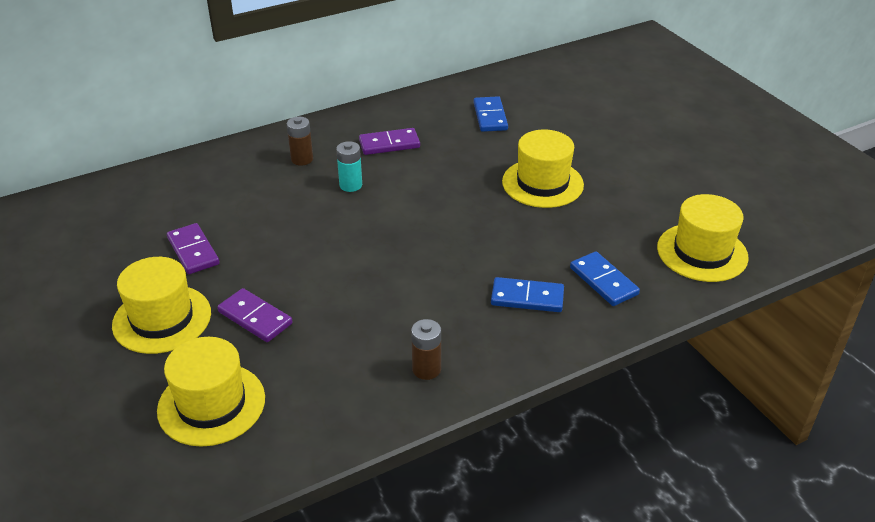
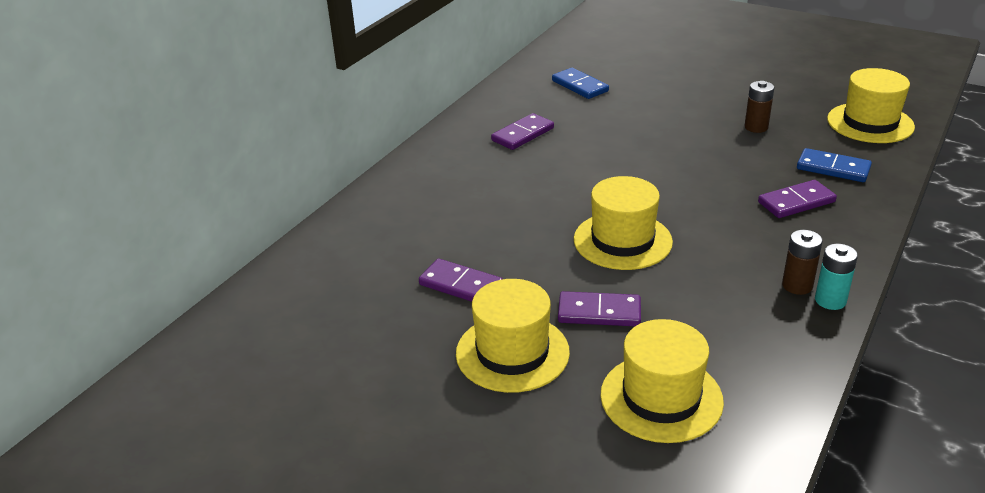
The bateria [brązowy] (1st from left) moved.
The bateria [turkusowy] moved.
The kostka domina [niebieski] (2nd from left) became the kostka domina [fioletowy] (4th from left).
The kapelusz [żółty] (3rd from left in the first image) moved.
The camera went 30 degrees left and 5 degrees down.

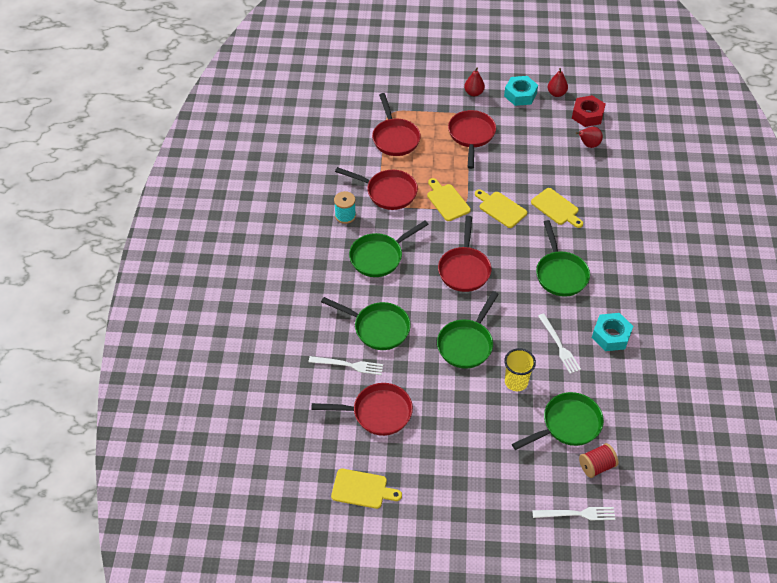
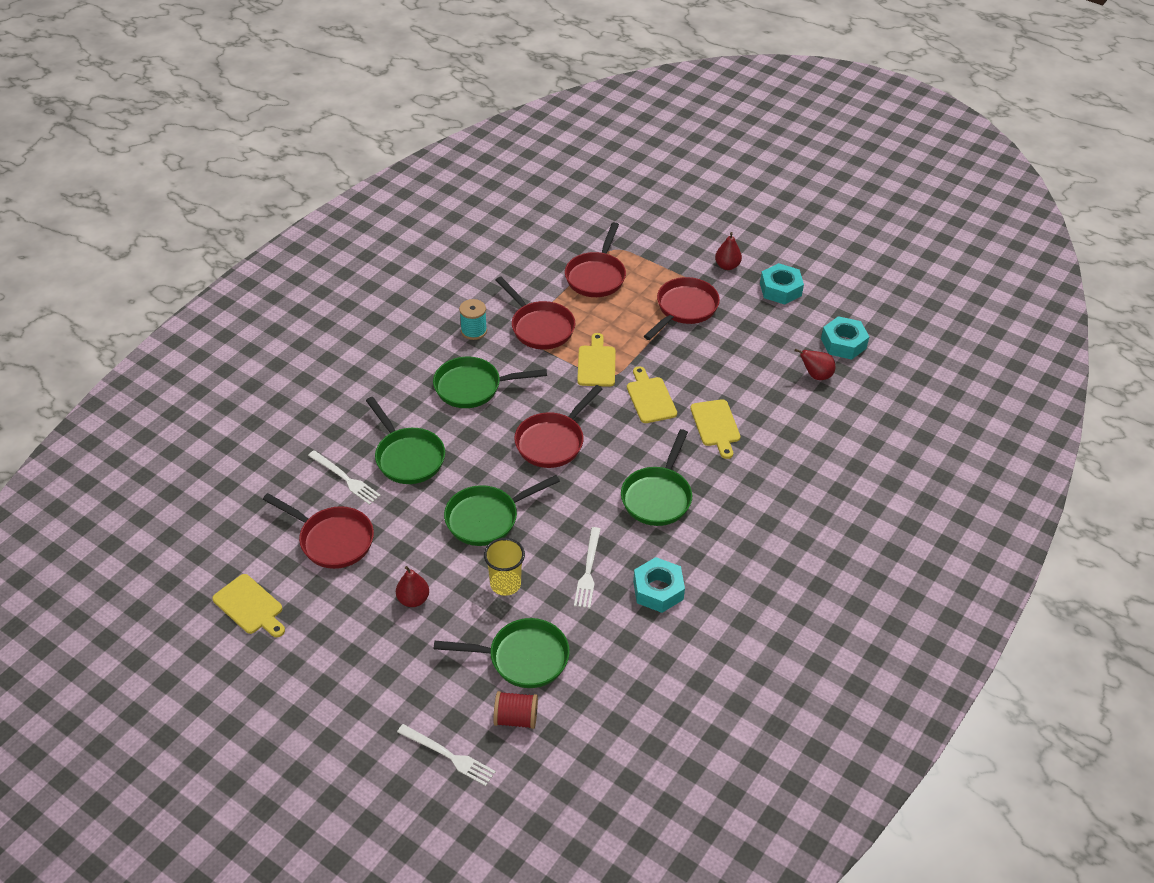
The gruszka [czerwony] (2nd from left in the first image) moved.
The nakrętka [czerwony] became the nakrętka [turkusowy] (3rd from left).
The camera went 30 degrees right and 5 degrees down.

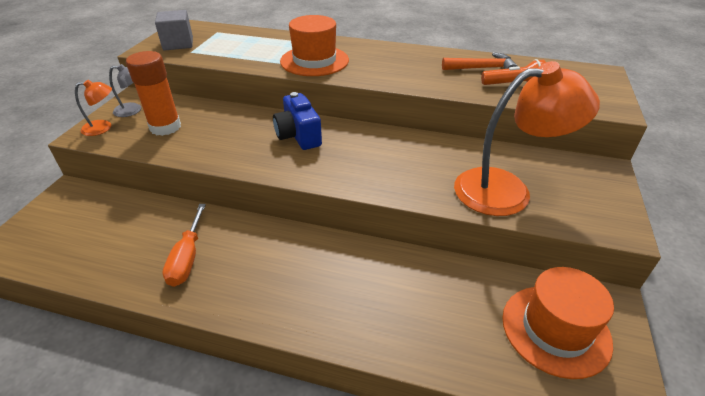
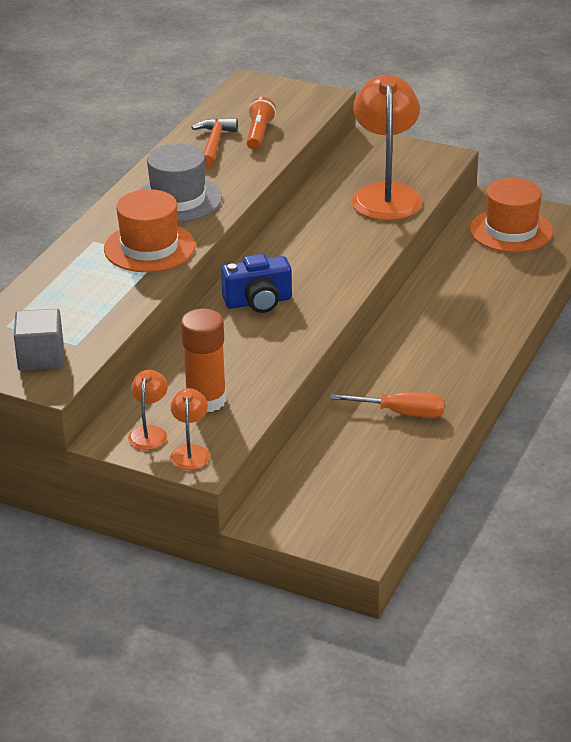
The lampka [szary] became the lampka [pomarańczowy] (1st from left).
The kapelusz [szary] appeared.
The camera went 80 degrees left and 5 degrees down.

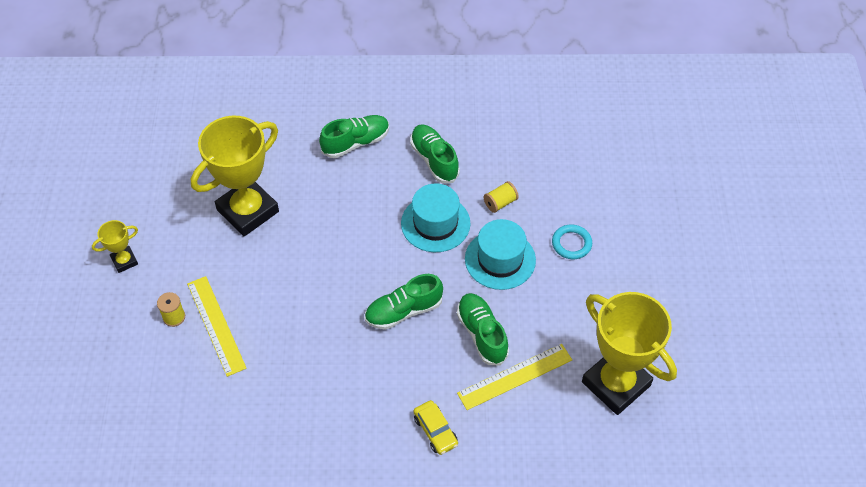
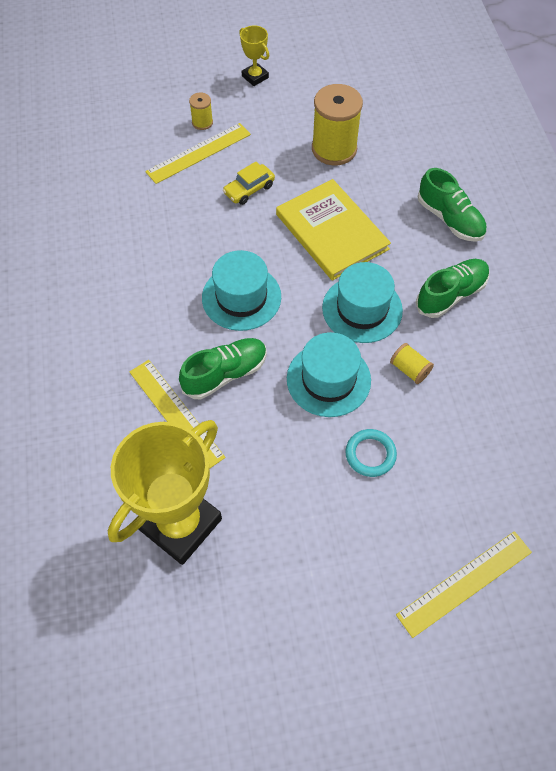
The puchar [żółty] (2nd from left) was replaced by the szpulka [żółty] (2nd from left).
The but [zielony] (2nd from left) was replaced by the kapelusz [turkusowy] (1st from left).
The samochód [żółty] moved.
The książka [żółty] appeared.
The linijka [żółty] (3rd from left) appeared.
The camera went 80 degrees right and 5 degrees up.

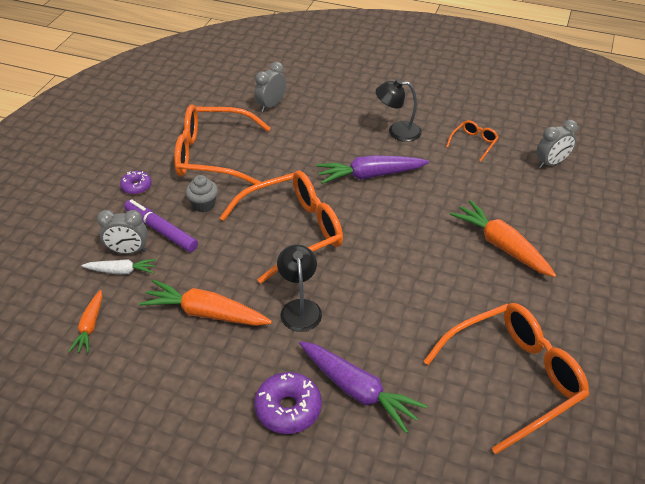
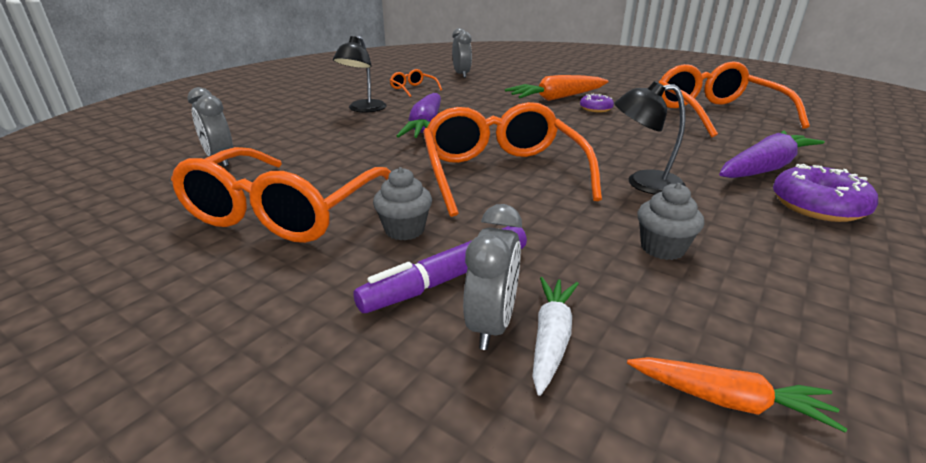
The donut [fioletowy] (1st from left) moved.
The marchewka [pomarańczowy] (2nd from left) was replaced by the muffinka [szary] (2nd from left).
The camera went 75 degrees left and 15 degrees down.

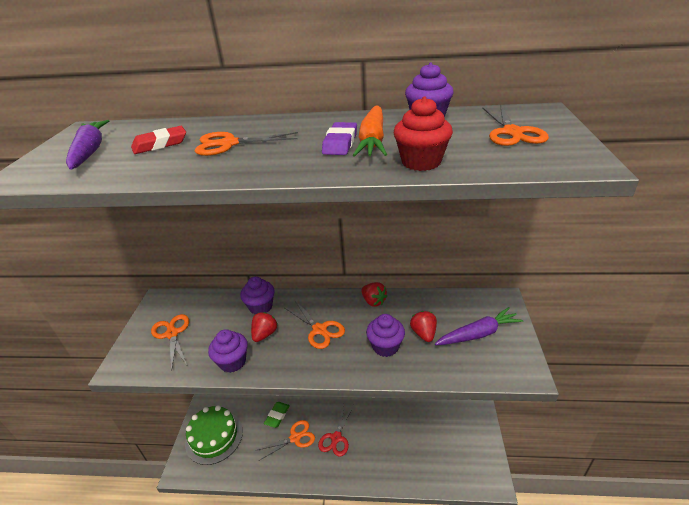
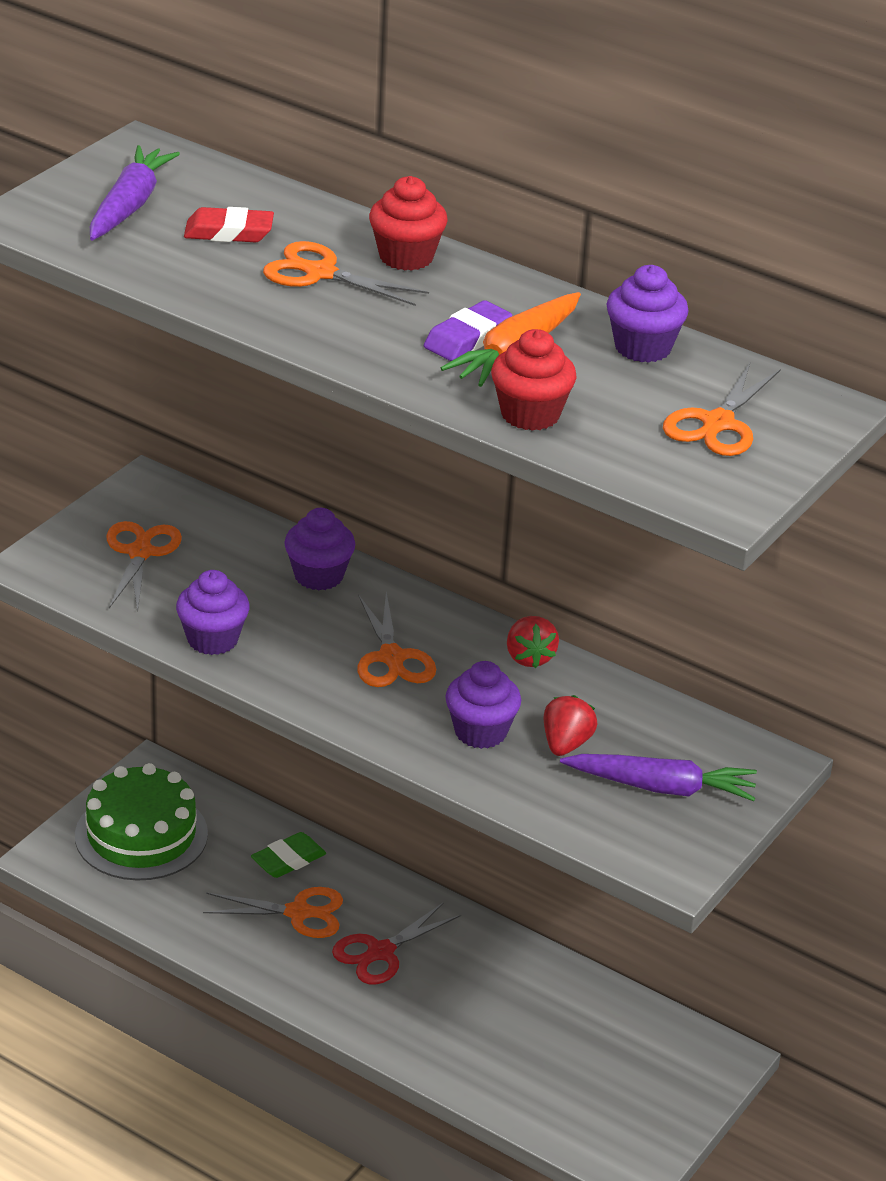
The truskawka [czerwony] (1st from left) disappeared.
The muffinka [czerwony] (1st from left) appeared.
The camera went 25 degrees right and 0 degrees up.

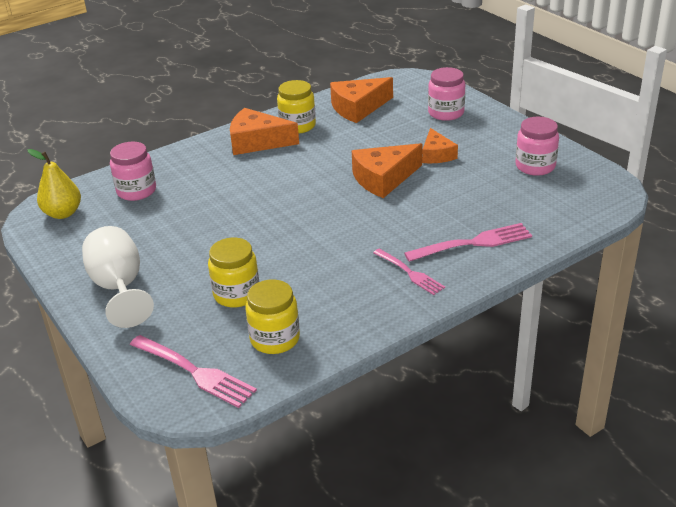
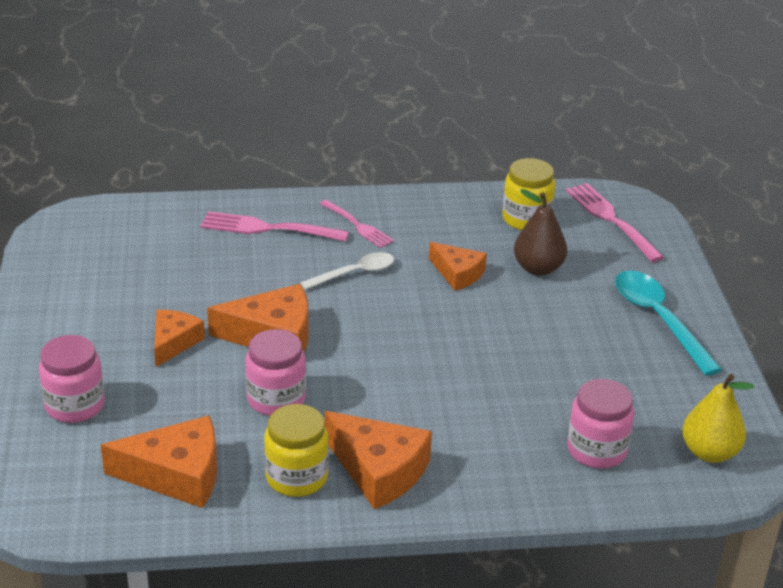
The kielich [biały] was replaced by the łyżka [turkusowy].
The słoik [żółty] (1st from left) was replaced by the gruszka [brązowy].
The widelec [różowy] (2nd from left) turned 150 degrees clockwise.
The słoik [różowy] (3rd from left in the first image) moved.
The łyżka [biały] appeared.
The ser [pomarańczowy] (5th from left) appeared.
The camera went 155 degrees left and 0 degrees up.

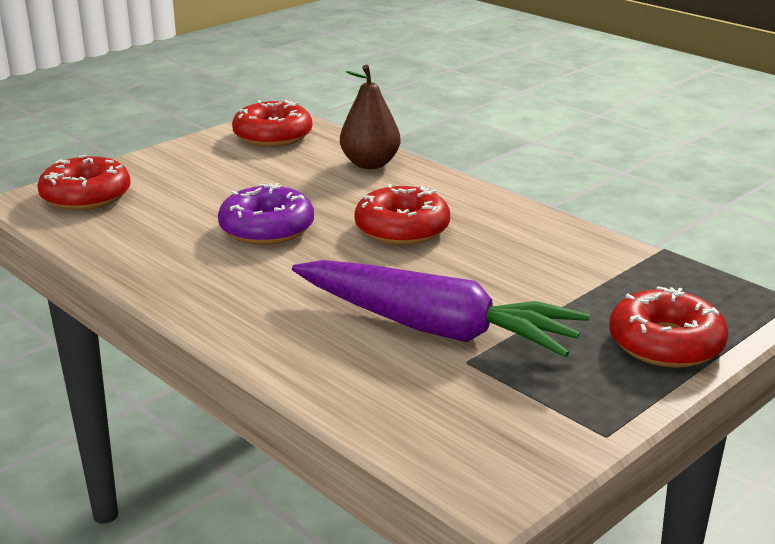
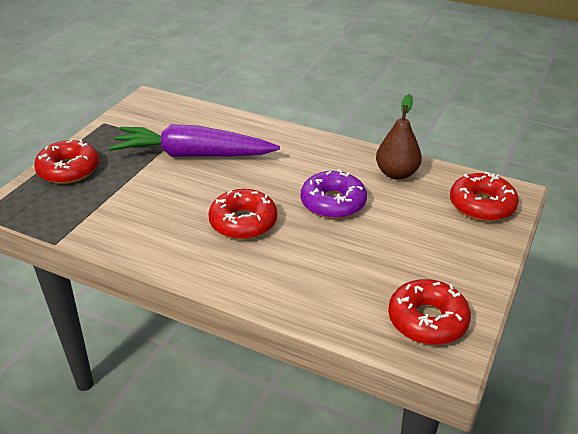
The gruszka [brązowy] moved.
The camera went 160 degrees right and 10 degrees up.

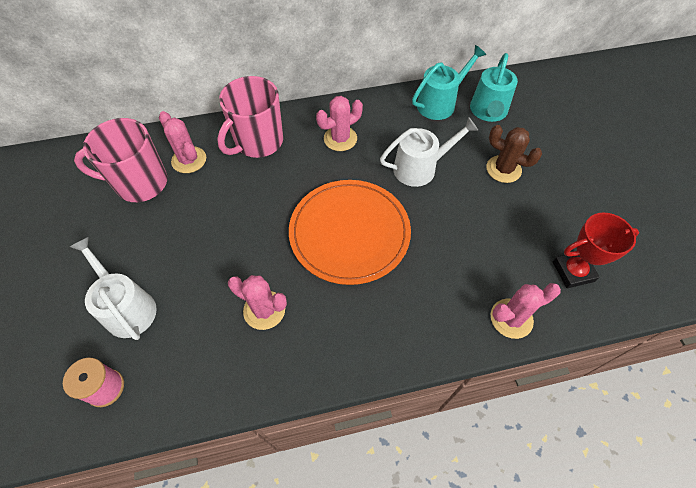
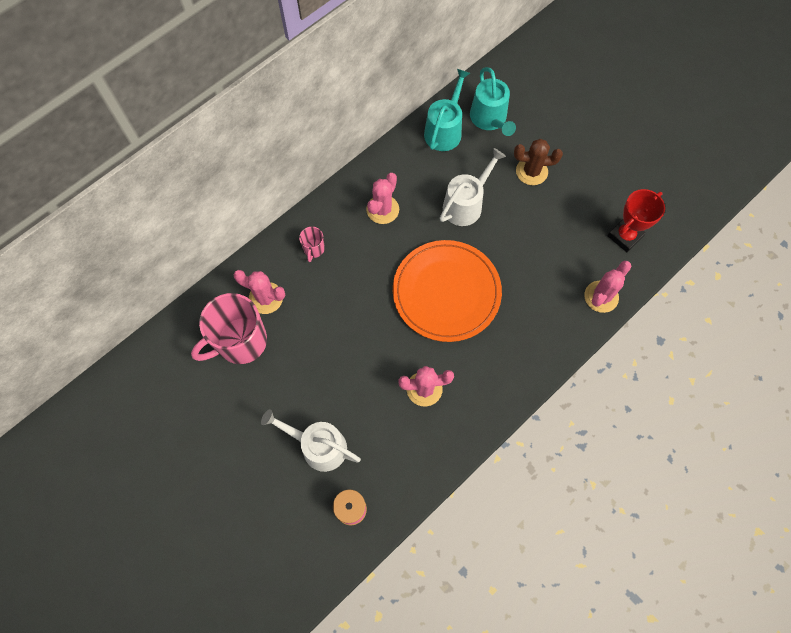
The kubek [różowy] (2nd from left) changed to 0.44 times the size.
The camera went 30 degrees left and 10 degrees up.

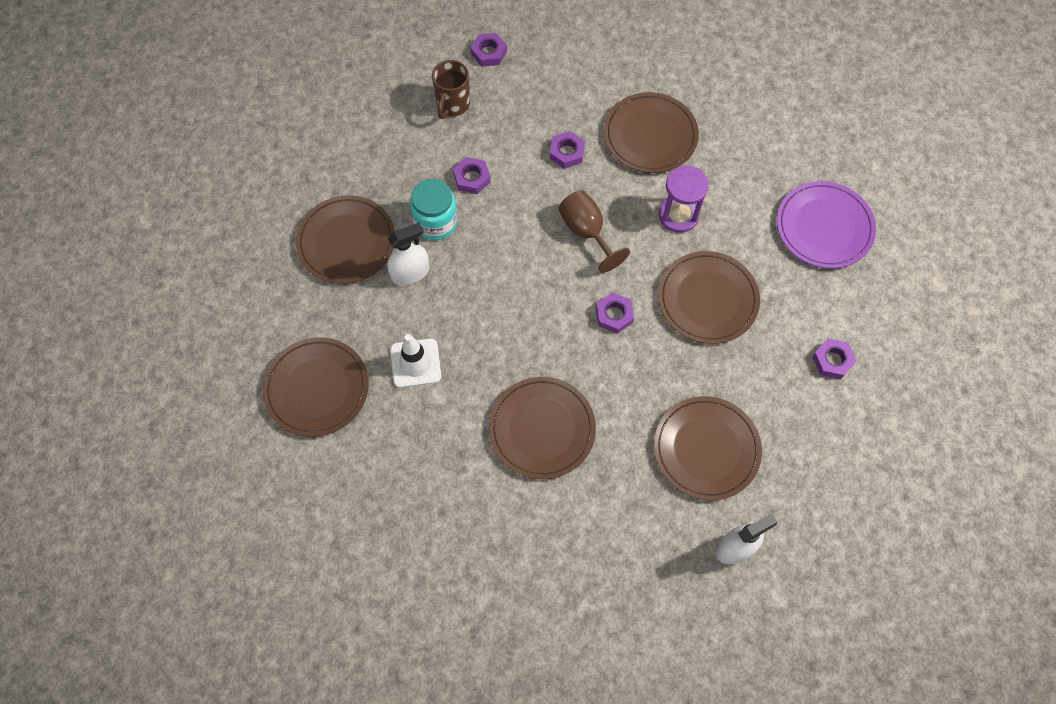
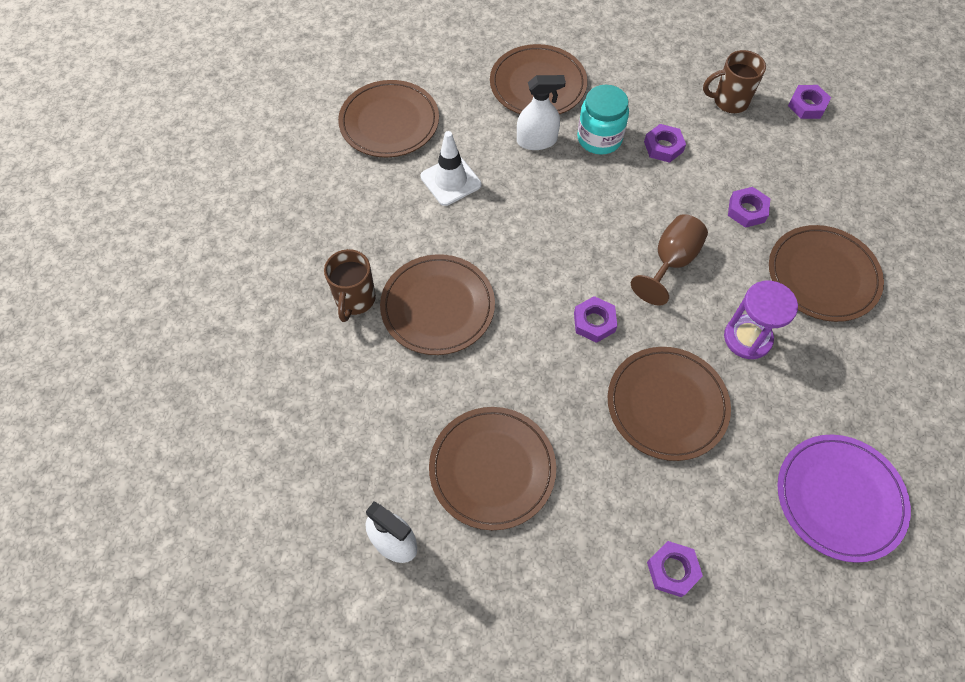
The spryskiwacz [biały] (1st from left in the first image) turned 45 degrees counterclockwise.
The kubek [brązowy] (1st from left) appeared.
The camera went 65 degrees right and 5 degrees down.

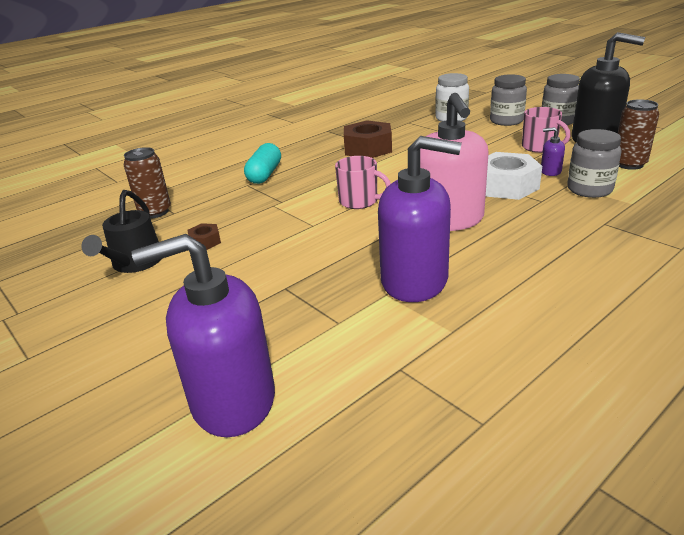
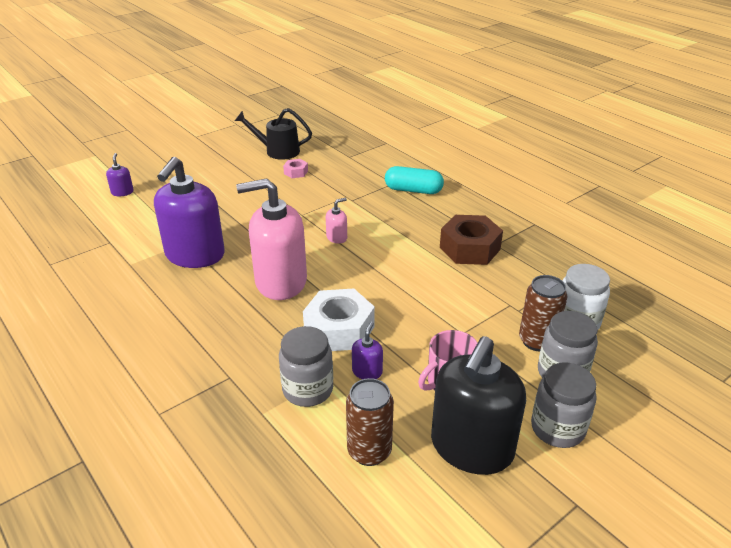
The puszka [brązowy] (1st from left in the first image) moved.
The dozownik mydła [fioletowy] (1st from left) changed to 0.41 times the size.
The nakrętka [brązowy] (1st from left) became the nakrętka [różowy].
The kubek [różowy] (1st from left) was replaced by the dozownik mydła [różowy] (2nd from left).
The camera went 90 degrees right and 5 degrees up.

